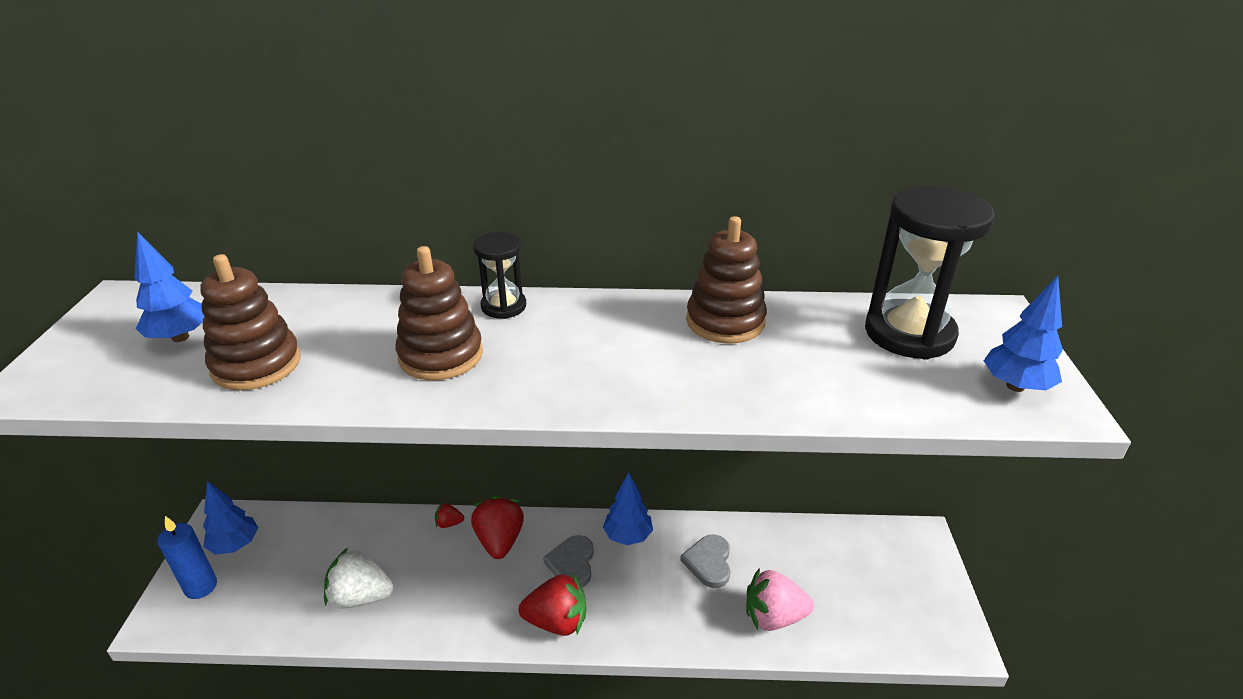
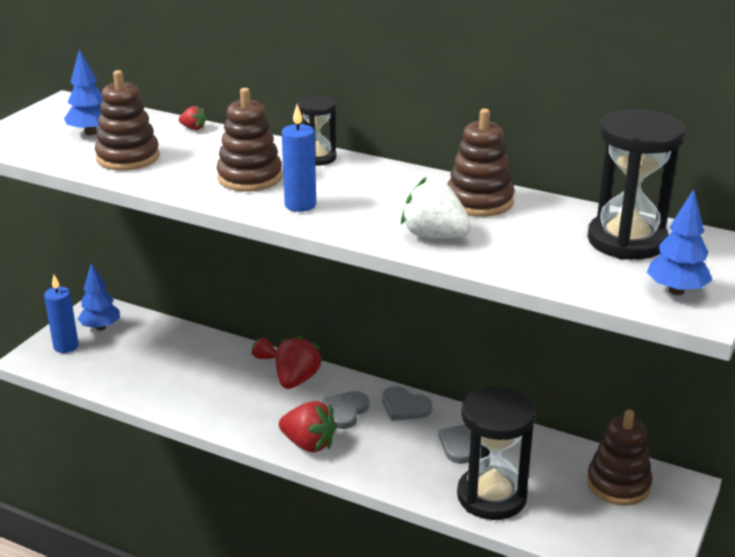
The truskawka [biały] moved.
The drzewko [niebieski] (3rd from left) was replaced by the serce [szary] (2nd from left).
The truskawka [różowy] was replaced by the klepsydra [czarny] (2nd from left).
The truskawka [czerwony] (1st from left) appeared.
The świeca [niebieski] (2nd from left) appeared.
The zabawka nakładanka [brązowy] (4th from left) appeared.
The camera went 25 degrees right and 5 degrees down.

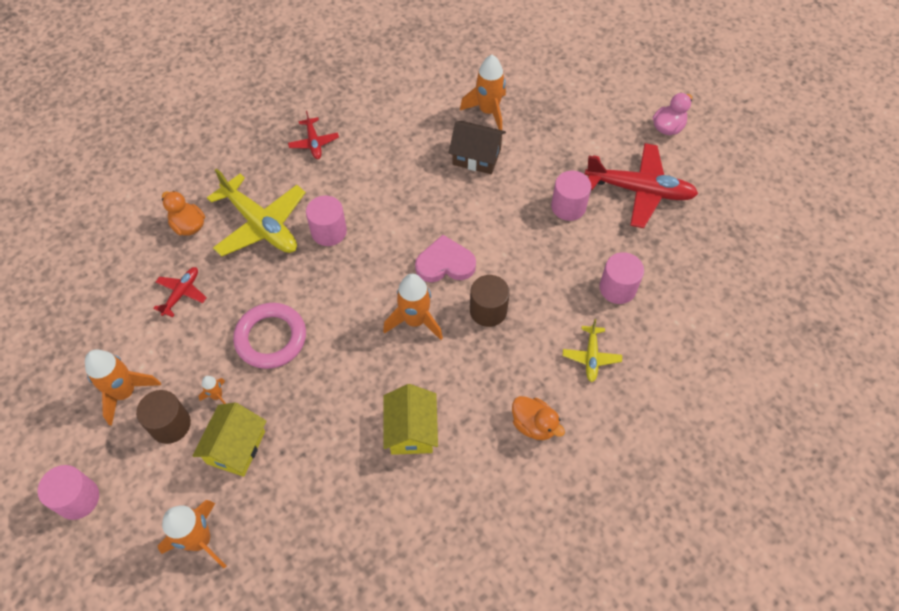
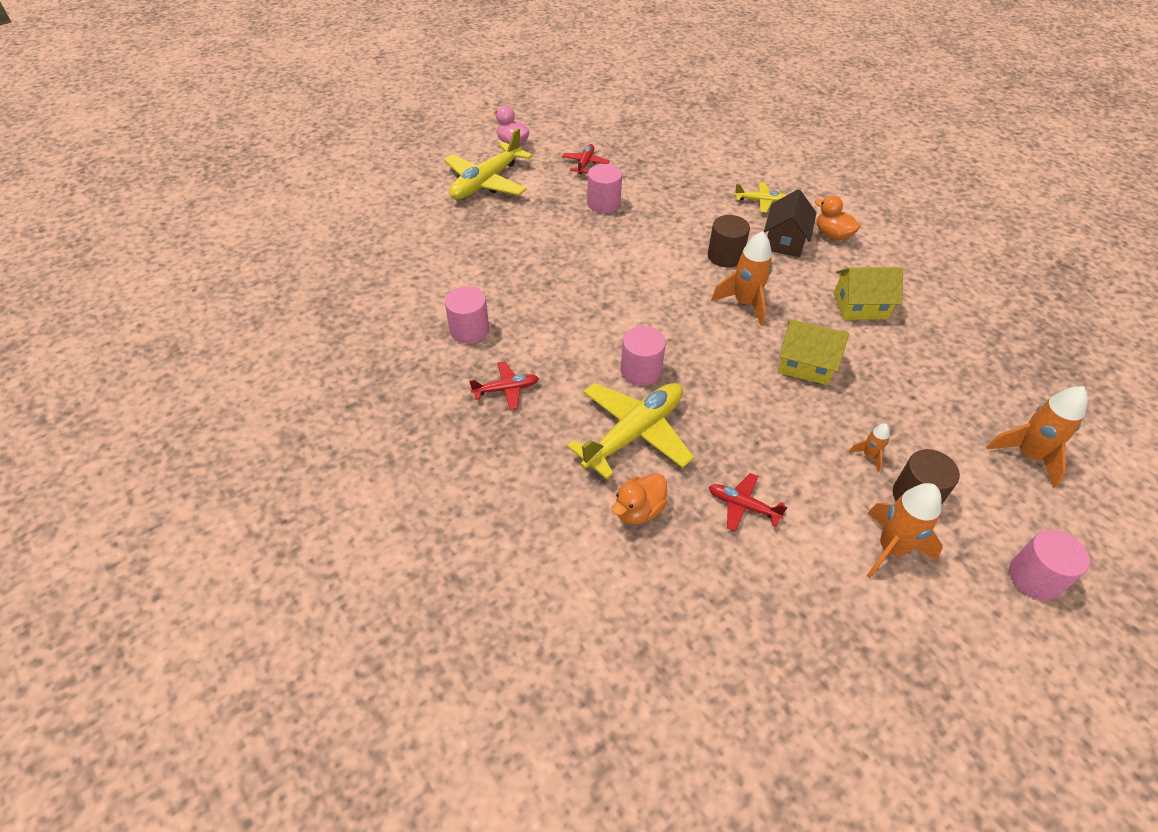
The domek [żółty] (1st from left) moved.
The pierścień [różowy] disappeared.
The serce [różowy] disappeared.
The domek [brązowy] moved.
The rakieta [pomarańczowy] (5th from left) disappeared.
The kaczka [pomarańczowy] (2nd from left) turned 90 degrees counterclockwise.
The samolot [czerwony] (3rd from left in the first image) changed to 0.50 times the size.
The walec [różowy] (4th from left in the first image) moved.
The samolot [żółty] (1st from left) appeared.
The camera went 90 degrees left and 10 degrees down.

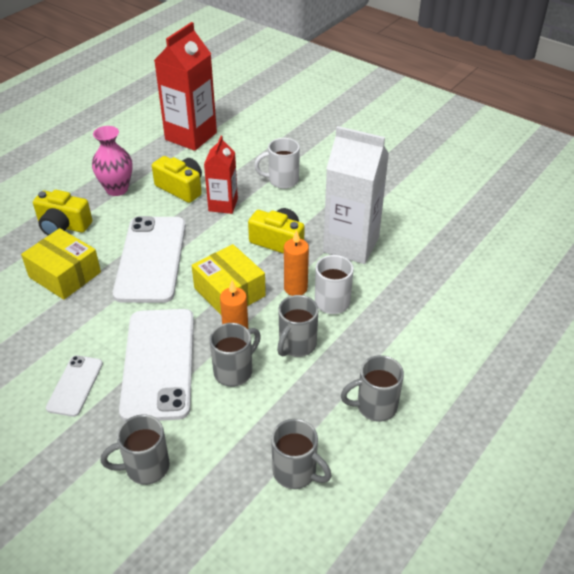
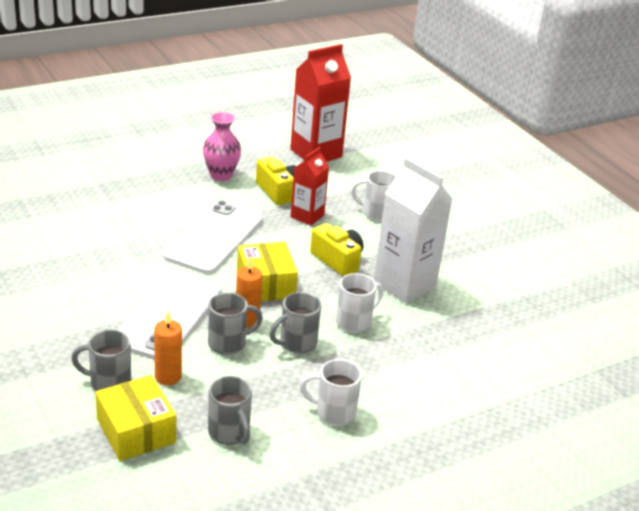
The pudełko [żółty] (1st from left) moved.
The aparat fotograficzny [żółty] (1st from left) disappeared.
The telefon [biały] (1st from left) disappeared.
The świeca [pomarańczowy] (2nd from left in the first image) moved.
The kubek [szary] (5th from left) became the kubek [biały] (1st from left).
The camera went 20 degrees right and 10 degrees down.

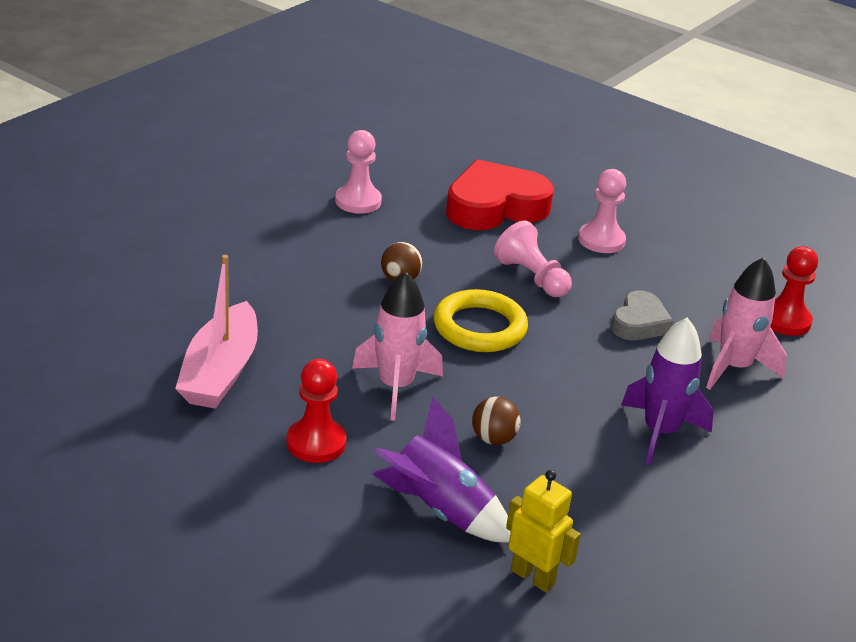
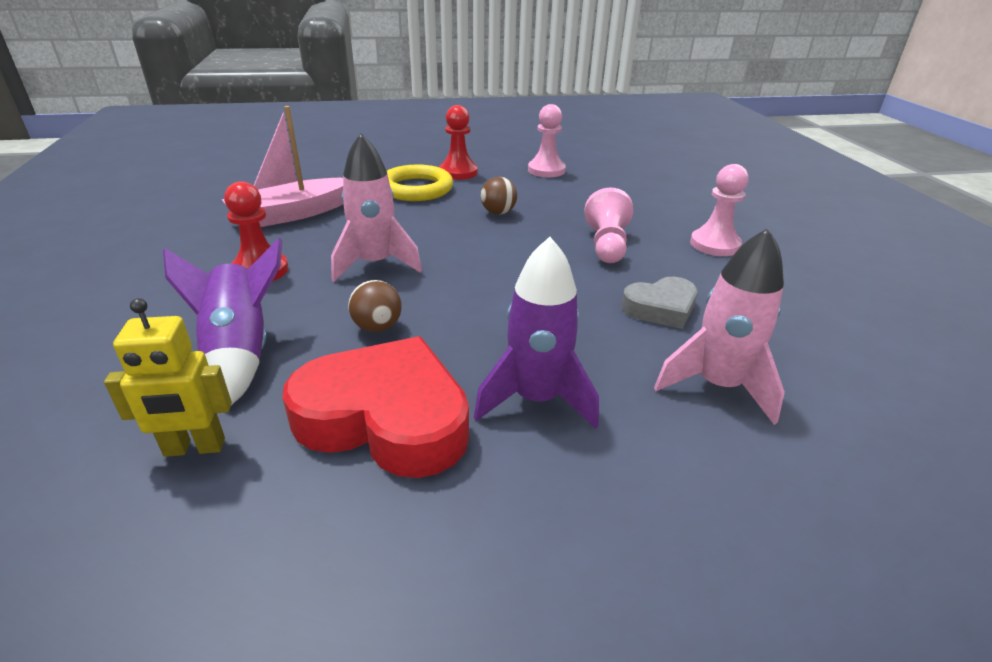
The pierścień [żółty] moved.
The serce [czerwony] moved.
The robot [żółty] turned 90 degrees clockwise.
The pionek [czerwony] (2nd from left) moved.
The camera went 45 degrees right and 0 degrees up.

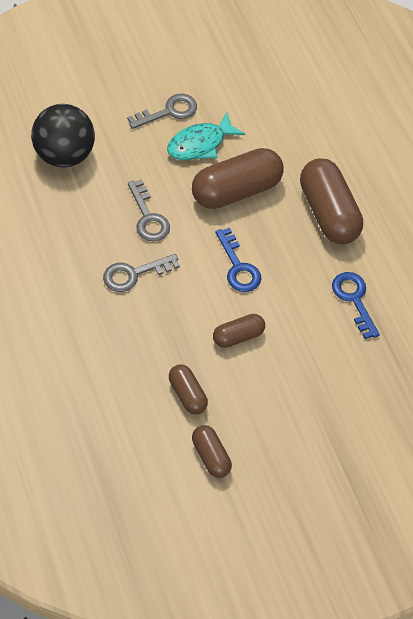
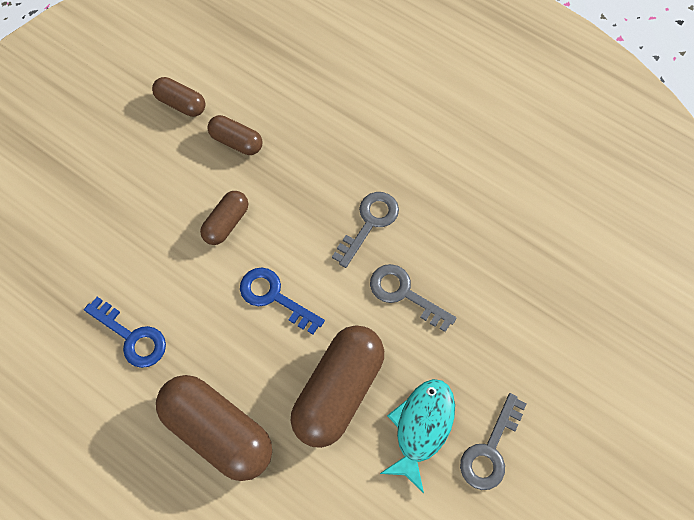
The piłka [czarny] disappeared.
The camera went 150 degrees right and 10 degrees up.

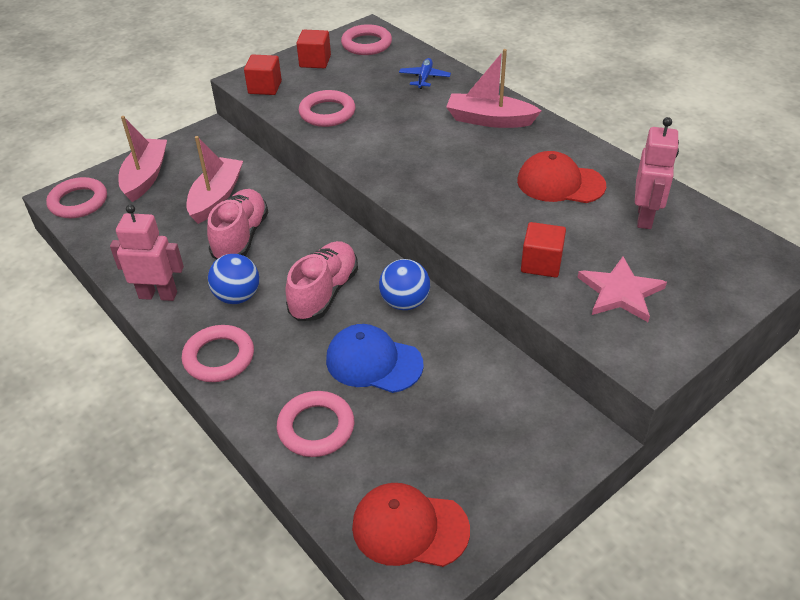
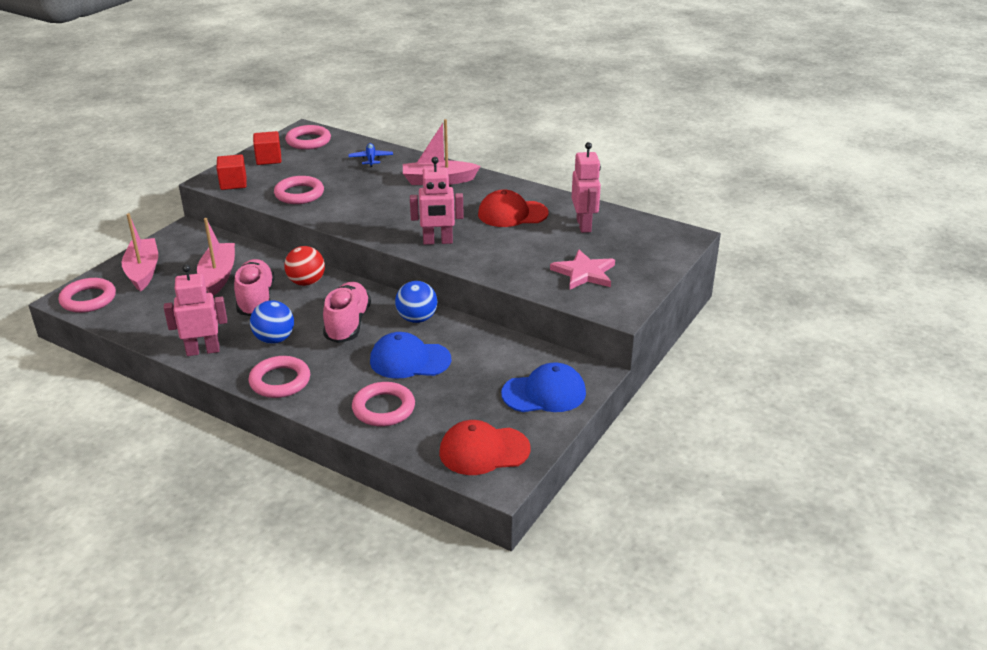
The sześcian [czerwony] (3rd from left) disappeared.
The piłka [czerwony] appeared.
The robot [różowy] (2nd from left) appeared.
The czapka [niebieski] (2nd from left) appeared.
The camera went 20 degrees left and 10 degrees down.

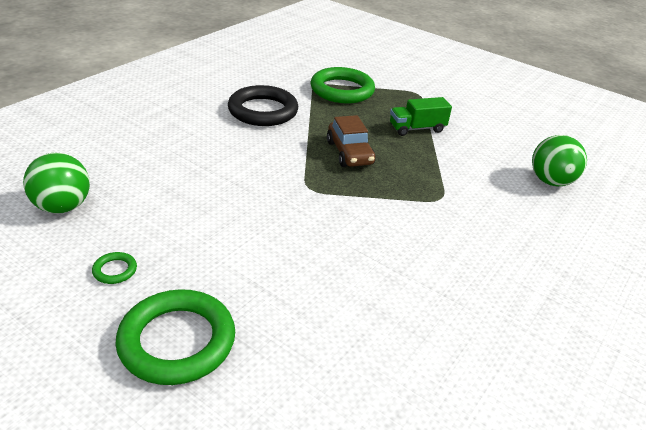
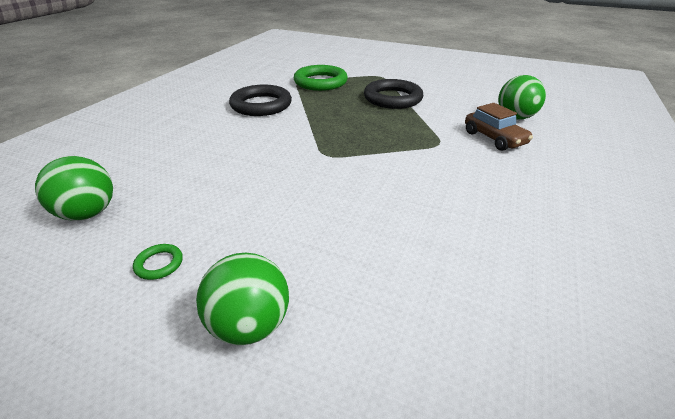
The pierścień [zielony] (2nd from left) was replaced by the piłka [zielony] (2nd from left).
The samochód [brązowy] moved.
The ciężarówka [zielony] was replaced by the pierścień [czarny] (2nd from left).
The camera went 10 degrees left and 0 degrees up.

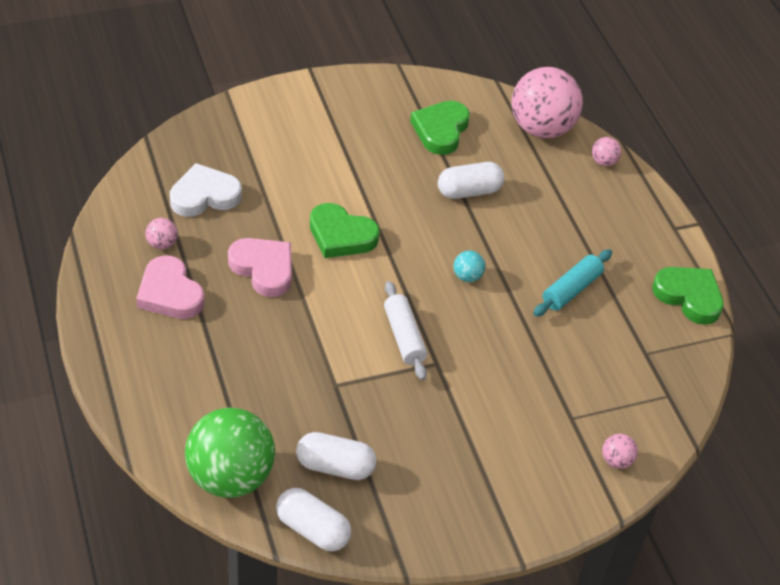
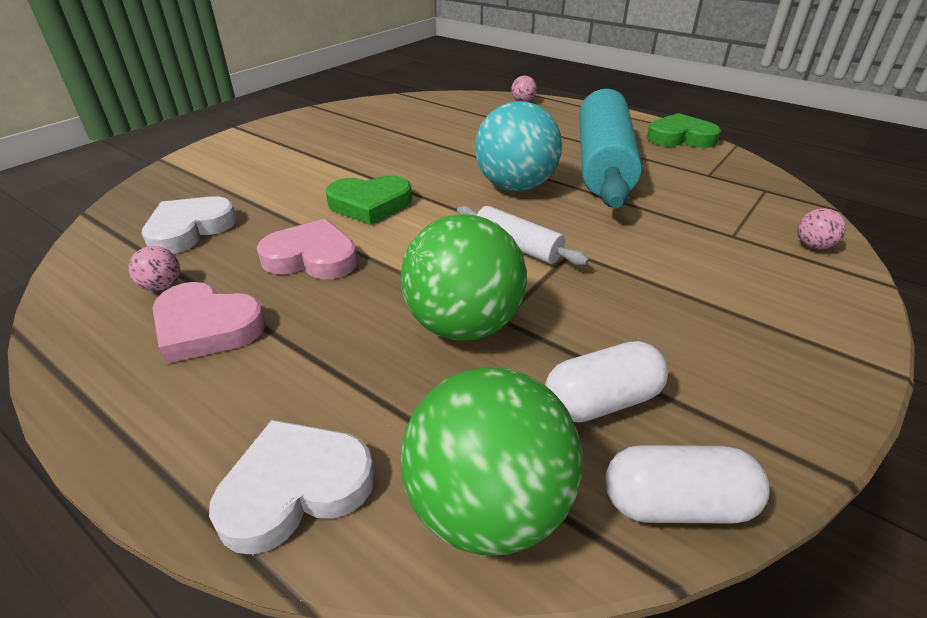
The serce [zielony] (2nd from left) disappeared.
The kapsułka [biały] (3rd from left) disappeared.
The piłka [turkusowy] changed to 2.44 times the size.
The piłka [różowy] (2nd from left) disappeared.
The wałek do ciasta [turkusowy] changed to 2.15 times the size.
The serce [biały] (2nd from left) appeared.
The piłka [zielony] (1st from left) appeared.
The camera went 30 degrees left and 10 degrees down.

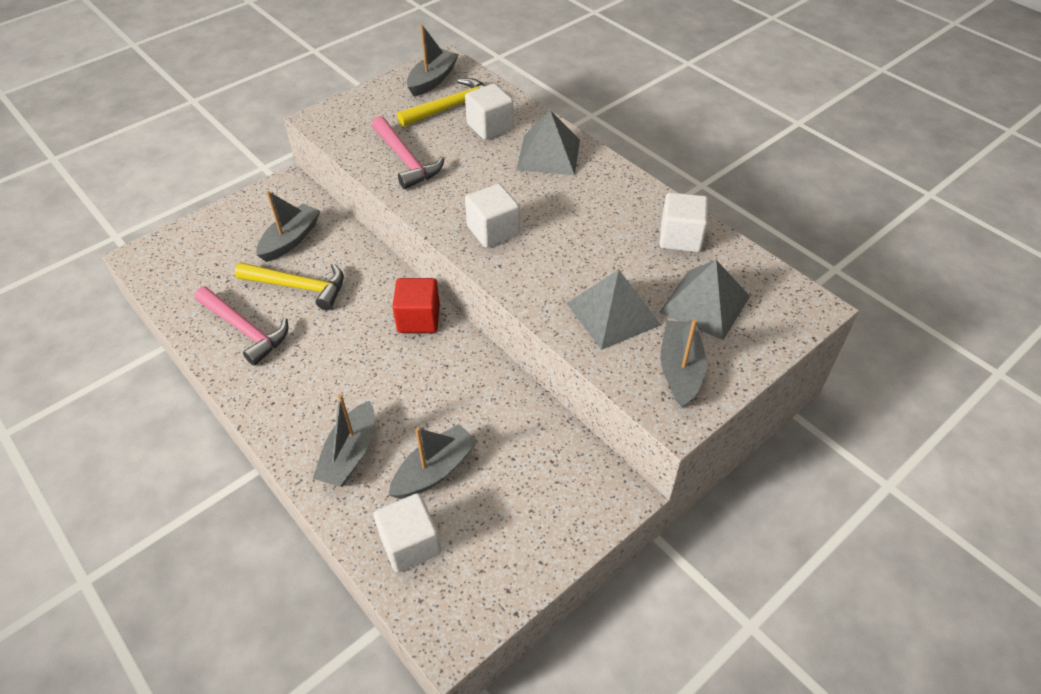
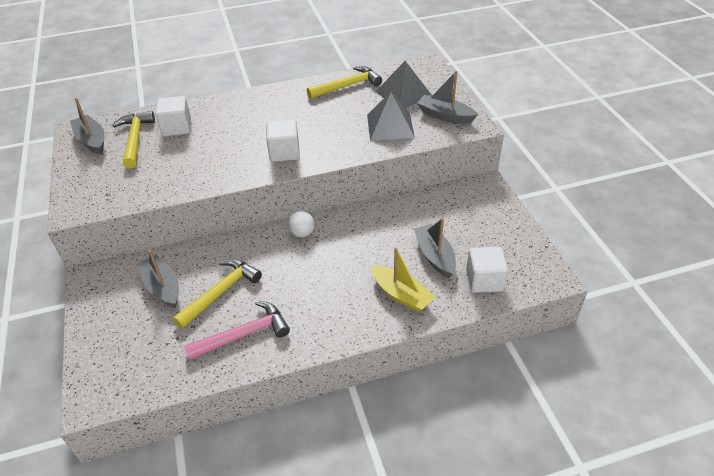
The łódka [szary] (2nd from left) became the łódka [żółty].
The młotek [różowy] (2nd from left) disappeared.
The sześcian [czerwony] was replaced by the piłka [biały].
The piramida [szary] (1st from left) disappeared.
The sześcian [biały] (4th from left) was replaced by the młotek [żółty] (3rd from left).
The camera went 65 degrees left and 5 degrees down.

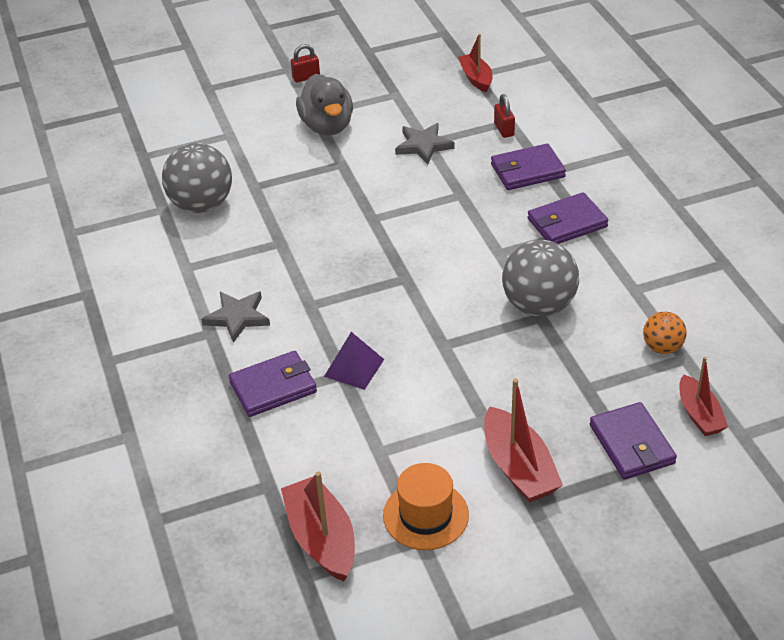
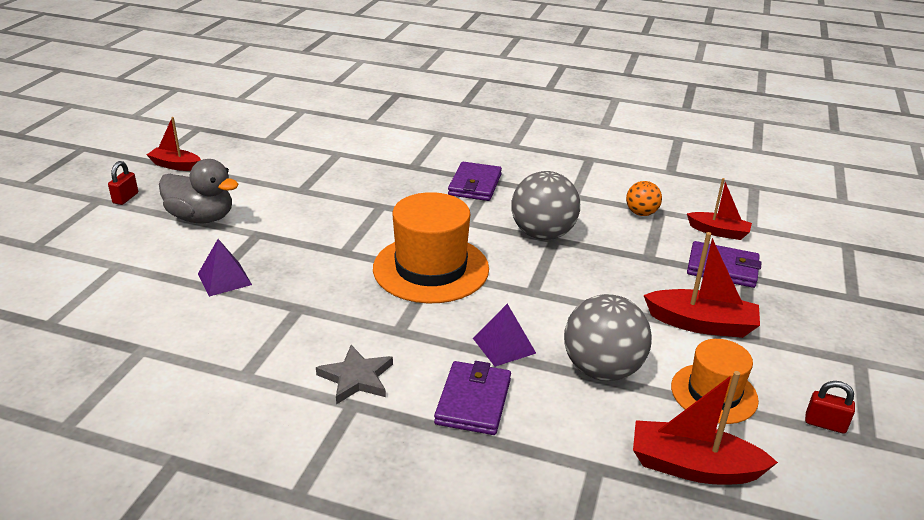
The piłka [szary] (1st from left in the first image) moved.
The gwiazda [szary] (2nd from left) disappeared.
The łódka [czerwony] (2nd from left in the first image) moved.
The portfel [fioletowy] (2nd from left) disappeared.
The kłódka [czerwony] (2nd from left) moved.
The piramida [fioletowy] (1st from left) appeared.
The kapelusz [pomarańczowy] (1st from left) appeared.
The camera went 55 degrees left and 10 degrees down.

